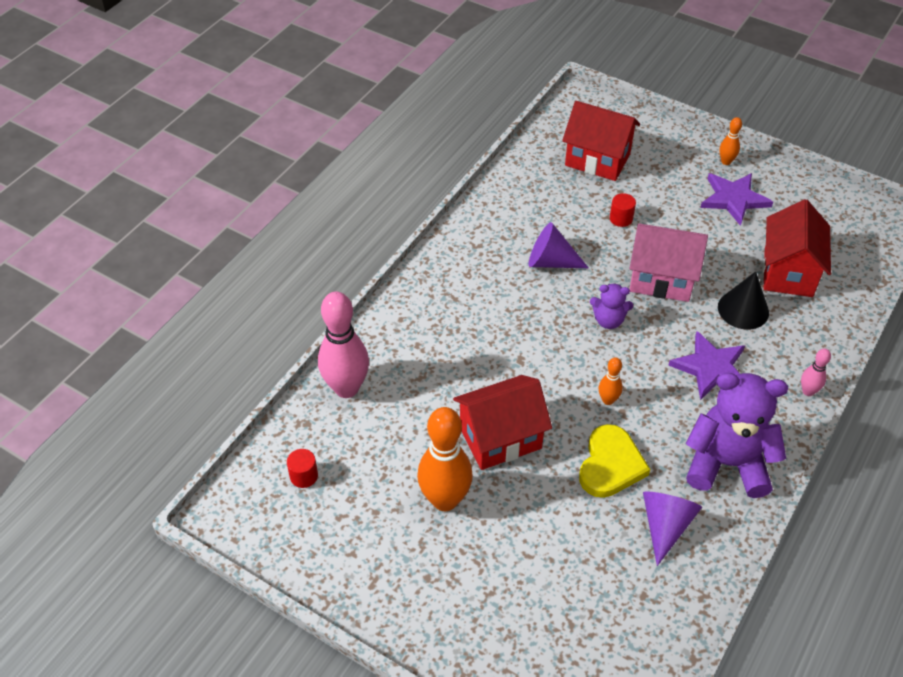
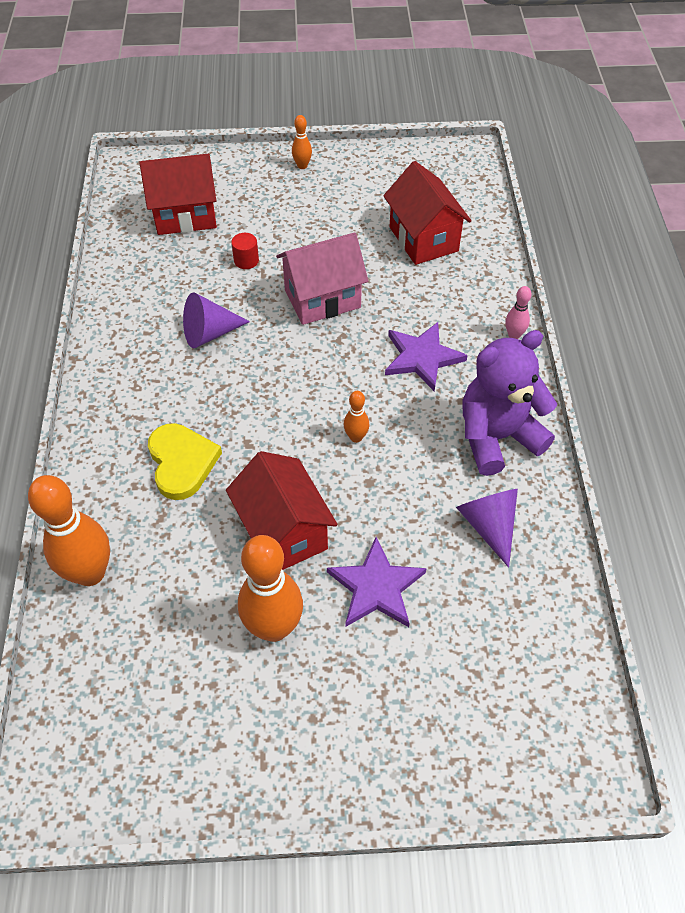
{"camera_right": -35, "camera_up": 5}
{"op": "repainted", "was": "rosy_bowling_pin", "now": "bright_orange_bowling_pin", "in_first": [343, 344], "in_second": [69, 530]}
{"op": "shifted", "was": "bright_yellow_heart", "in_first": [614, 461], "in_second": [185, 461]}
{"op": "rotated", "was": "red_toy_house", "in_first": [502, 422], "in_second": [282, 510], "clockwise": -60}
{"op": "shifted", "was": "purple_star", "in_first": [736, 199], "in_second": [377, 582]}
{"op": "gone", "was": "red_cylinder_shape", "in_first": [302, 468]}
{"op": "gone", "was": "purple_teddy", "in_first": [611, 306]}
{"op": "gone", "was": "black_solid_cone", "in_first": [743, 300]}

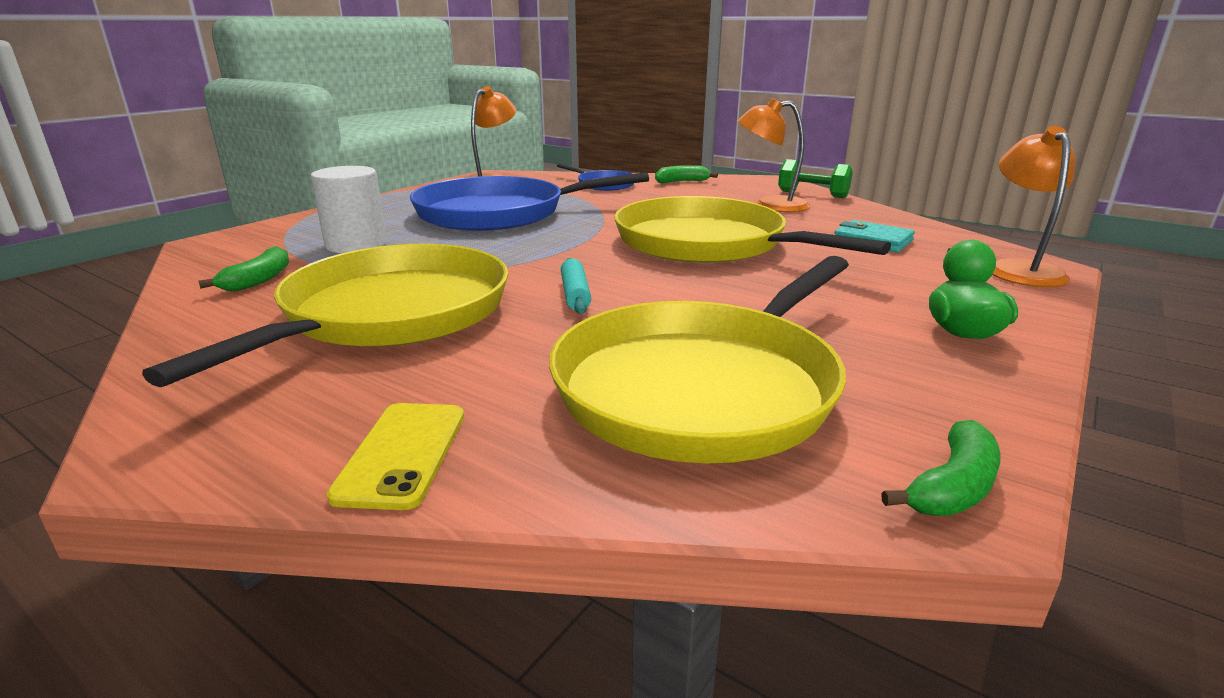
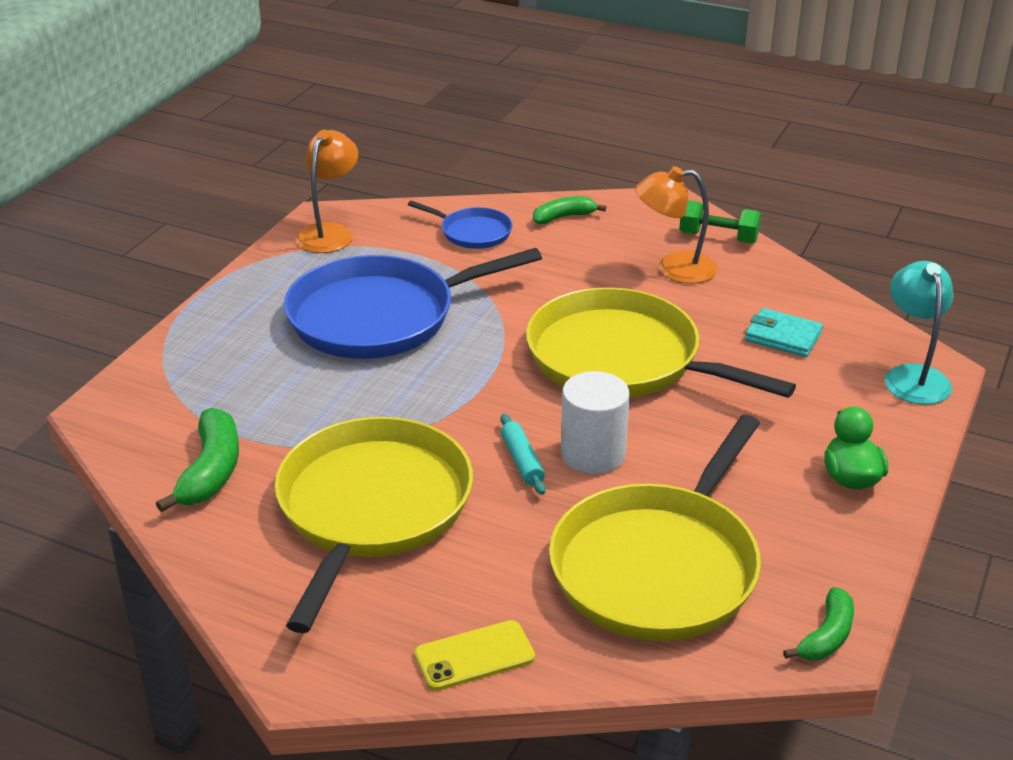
{"camera_right": -10, "camera_up": 10}
{"op": "scaled", "was": "emerald_banana", "in_first": [243, 268], "in_second": [197, 460], "ratio": 1.54}
{"op": "rotated", "was": "bright_yellow_phone", "in_first": [395, 456], "in_second": [474, 655], "clockwise": 75}
{"op": "shifted", "was": "white_cylinder_shape", "in_first": [349, 209], "in_second": [595, 422]}
{"op": "repainted", "was": "bright_orange_lamp", "now": "turquoise_lamp", "in_first": [1033, 206], "in_second": [919, 333]}

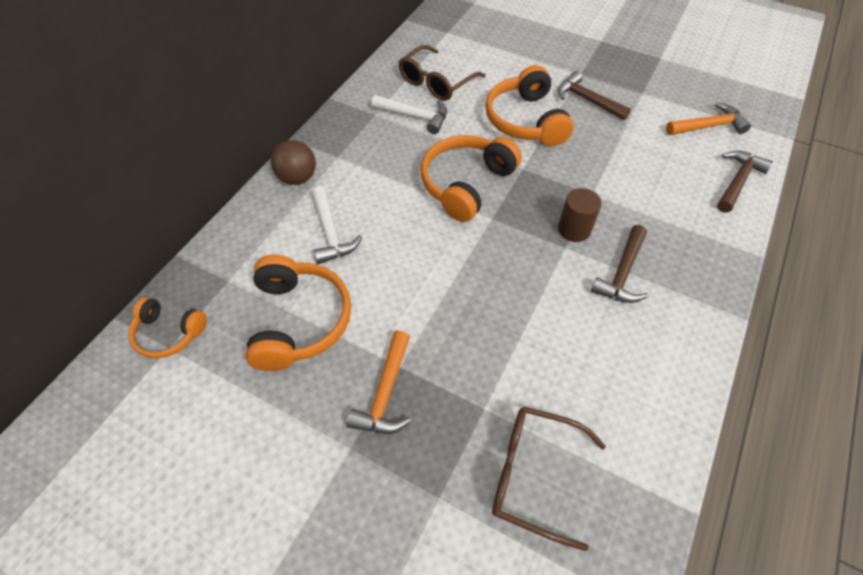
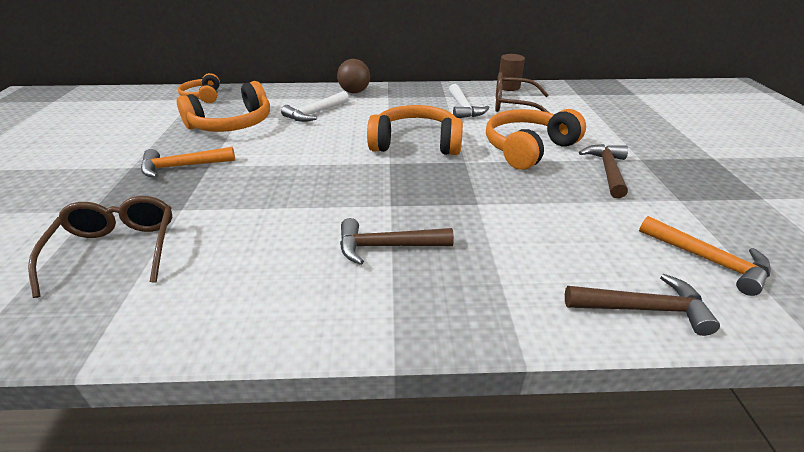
{"camera_right": 60, "camera_up": -20}
{"op": "shifted", "was": "brown_cylinder_shape", "in_first": [580, 215], "in_second": [512, 72]}

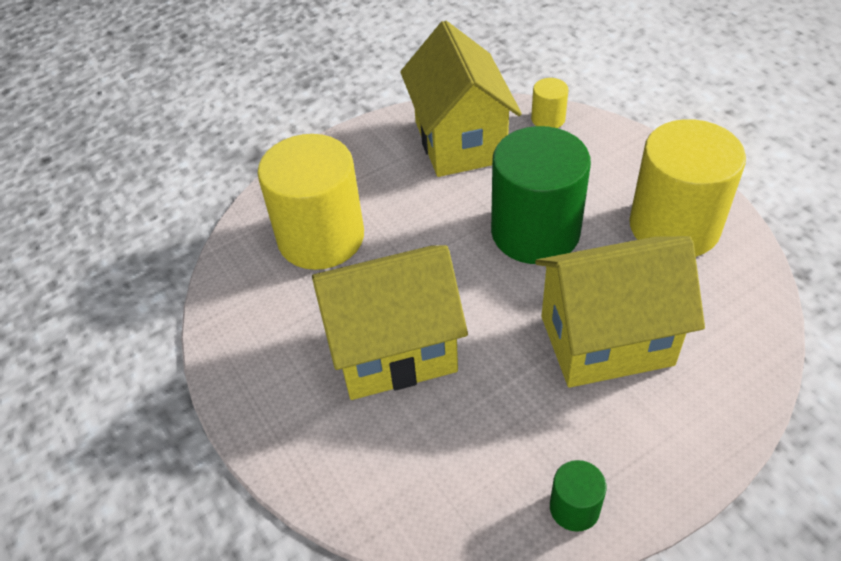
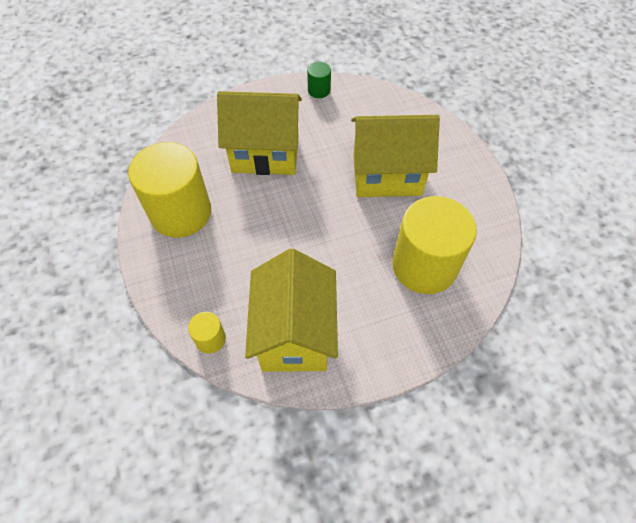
{"camera_right": -170, "camera_up": 10}
{"op": "gone", "was": "emerald_cylinder_shape", "in_first": [541, 195]}

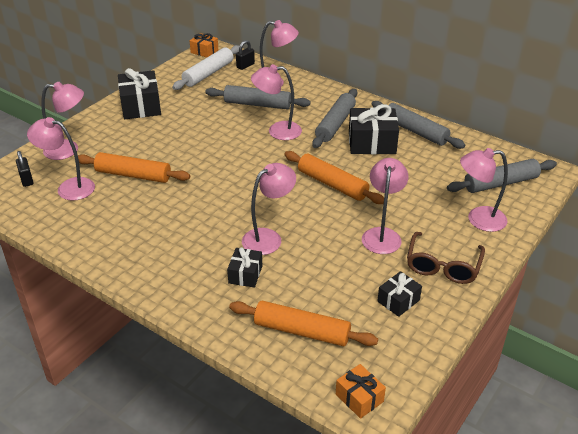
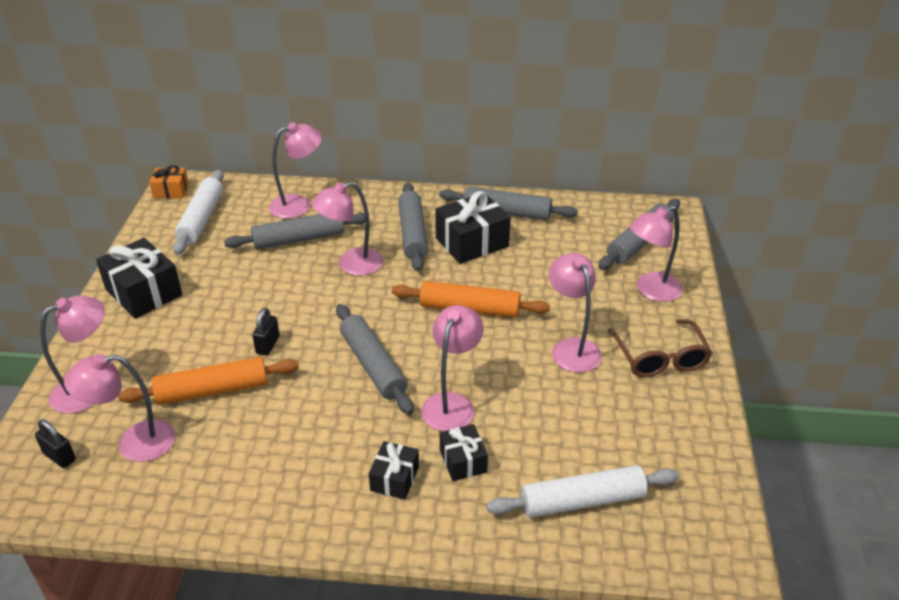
{"camera_right": -30, "camera_up": 0}
{"op": "shifted", "was": "black_padlock", "in_first": [245, 55], "in_second": [265, 332]}
{"op": "new", "now": "ash-grey_dough_roller", "in_second": [375, 359]}
{"op": "shifted", "was": "black_gift", "in_first": [399, 294], "in_second": [394, 470]}
{"op": "repainted", "was": "bright_orange_dough_roller", "now": "white_dough_roller", "in_first": [303, 324], "in_second": [582, 491]}
{"op": "gone", "was": "bright_orange_gift", "in_first": [361, 391]}

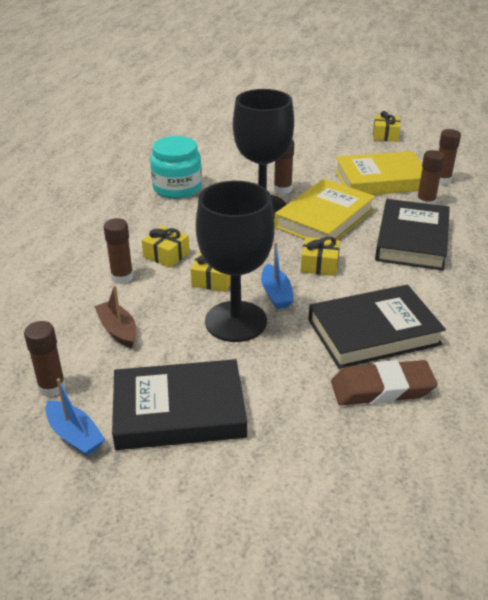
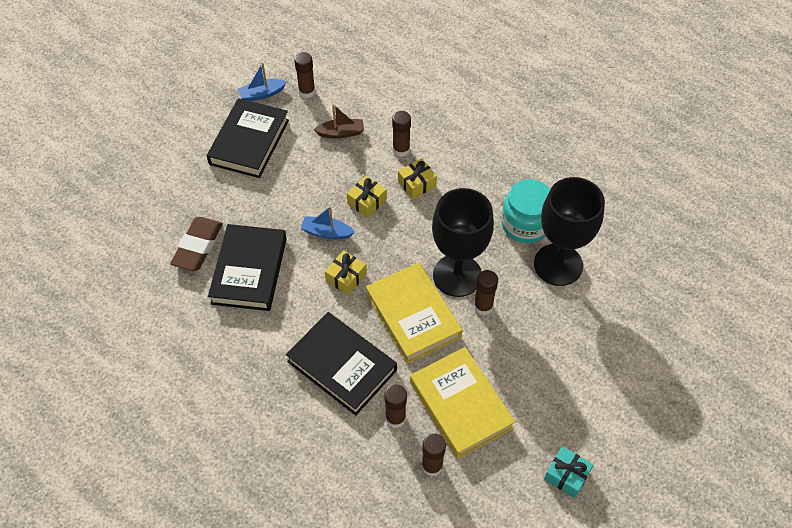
{"camera_right": 115, "camera_up": 20}
{"op": "rotated", "was": "bright_yellow_hardcover", "in_first": [379, 173], "in_second": [462, 403], "clockwise": -45}
{"op": "shifted", "was": "black_wine_glass", "in_first": [235, 261], "in_second": [569, 231]}
{"op": "repainted", "was": "bright_yellow_gift", "now": "turquoise_gift", "in_first": [386, 126], "in_second": [568, 472]}

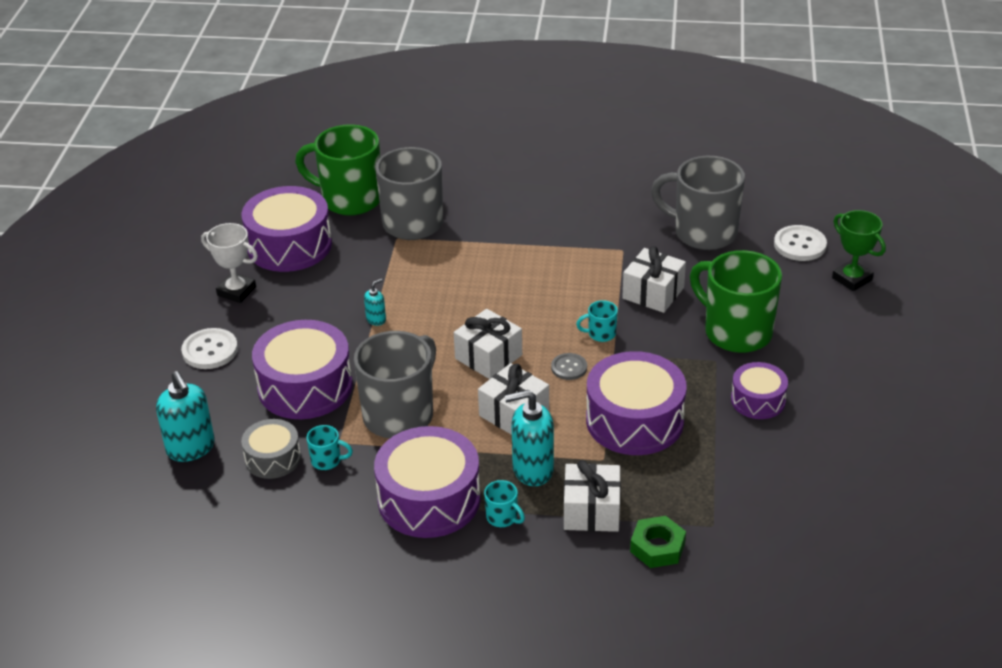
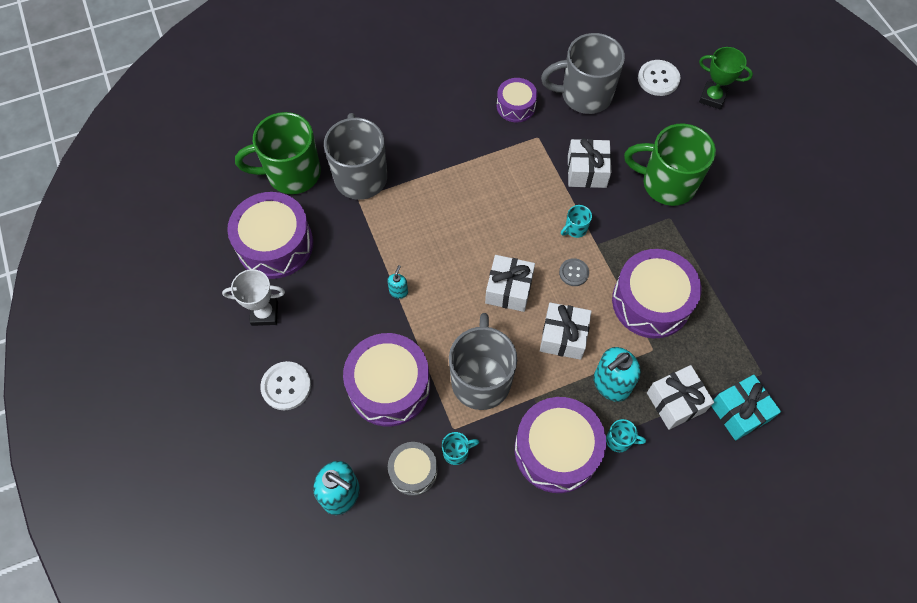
{"camera_right": -30, "camera_up": 25}
{"op": "shifted", "was": "purple_toy_drum", "in_first": [759, 390], "in_second": [517, 100]}
{"op": "swapped", "was": "emerald_nut", "now": "turquoise_gift", "in_first": [658, 542], "in_second": [746, 408]}

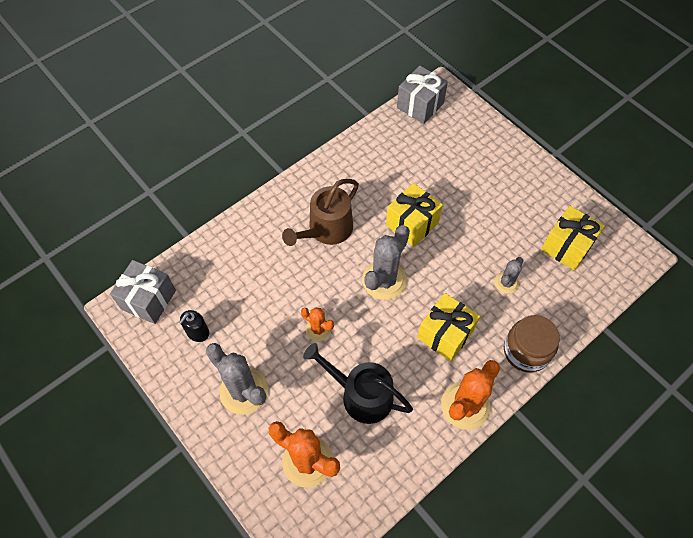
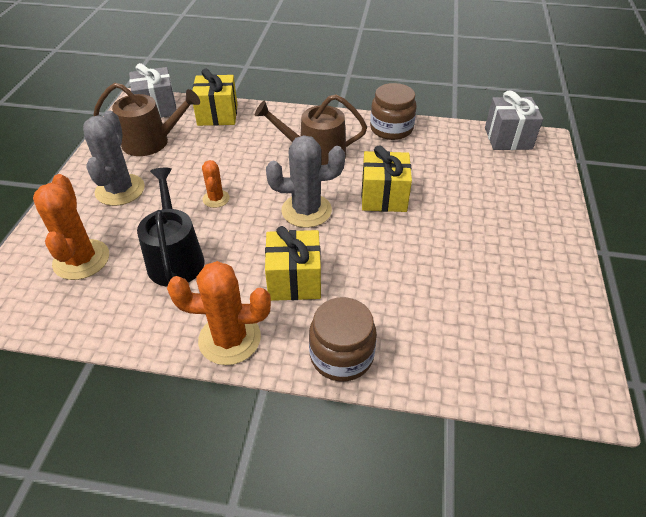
{"camera_right": 50, "camera_up": -15}
{"op": "swapped", "was": "black_pump_bottle", "now": "brown_sprinkling_can", "in_first": [193, 326], "in_second": [146, 119]}
{"op": "shifted", "was": "bright_yellow_gift", "in_first": [573, 238], "in_second": [214, 97]}
{"op": "new", "now": "brown_jam_jar", "in_second": [393, 111]}
{"op": "gone", "was": "ash-grey_cactus", "in_first": [508, 275]}

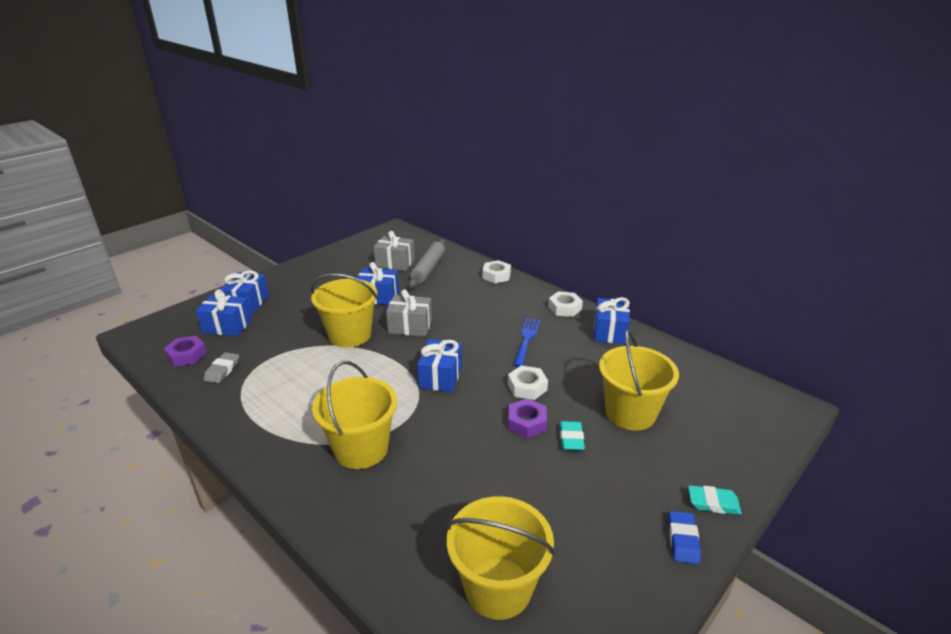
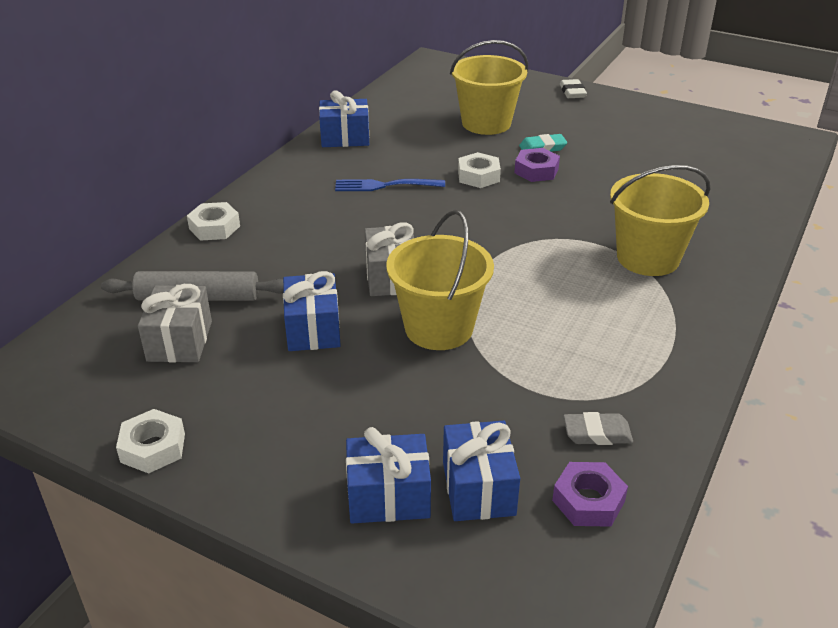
{"camera_right": -105, "camera_up": 5}
{"op": "shifted", "was": "white_nut", "in_first": [565, 304], "in_second": [150, 441]}
{"op": "repainted", "was": "turquoise_gum_eraser", "now": "white_gum_eraser", "in_first": [715, 500], "in_second": [573, 88]}
{"op": "gone", "was": "blue_gift", "in_first": [439, 365]}
{"op": "gone", "was": "bright_yellow_bucket", "in_first": [500, 558]}
{"op": "gone", "was": "blue_gum_eraser", "in_first": [684, 537]}

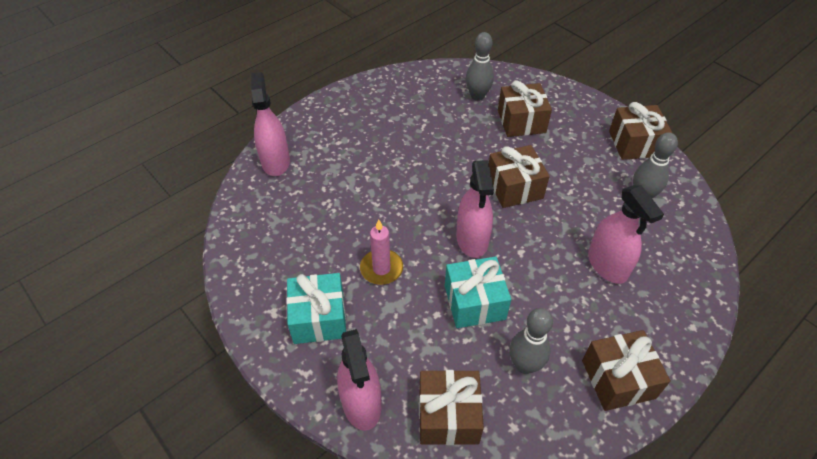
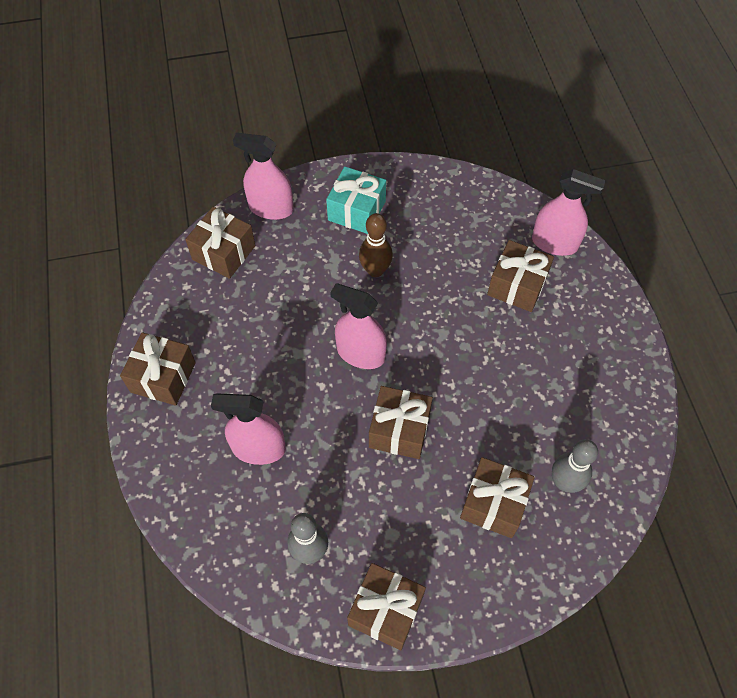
{"camera_right": 120, "camera_up": 10}
{"op": "swapped", "was": "rosy_pillar_candle", "now": "brown_bowling_pin", "in_first": [381, 252], "in_second": [376, 245]}
{"op": "new", "now": "brown_gift", "in_second": [520, 276]}
{"op": "gone", "was": "turquoise_gift", "in_first": [478, 292]}
{"op": "gone", "was": "ash-grey_bowling_pin", "in_first": [531, 341]}

